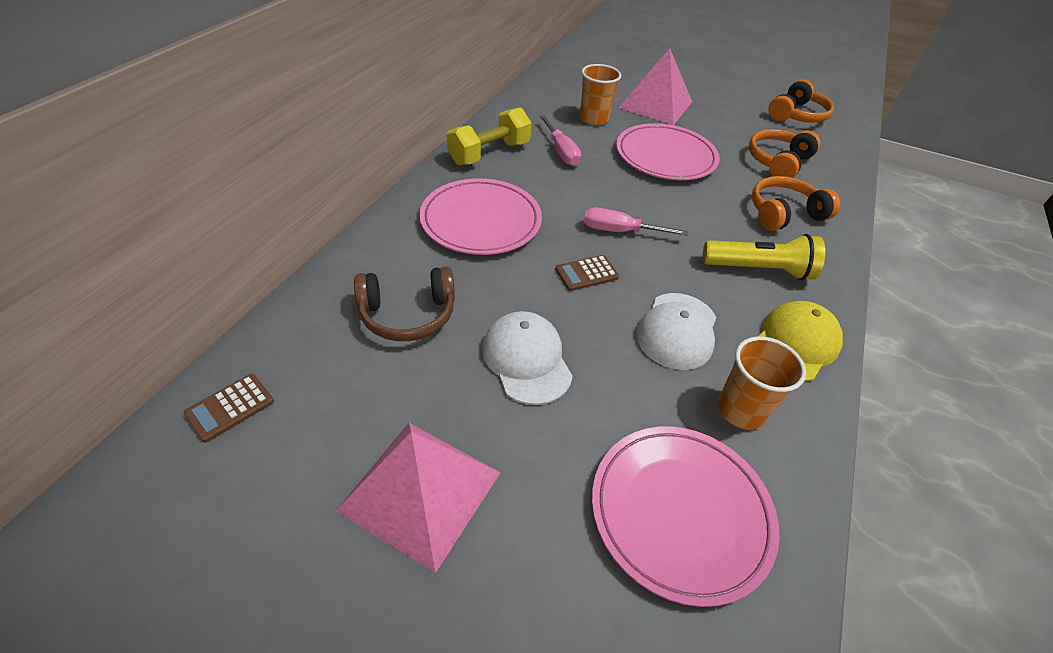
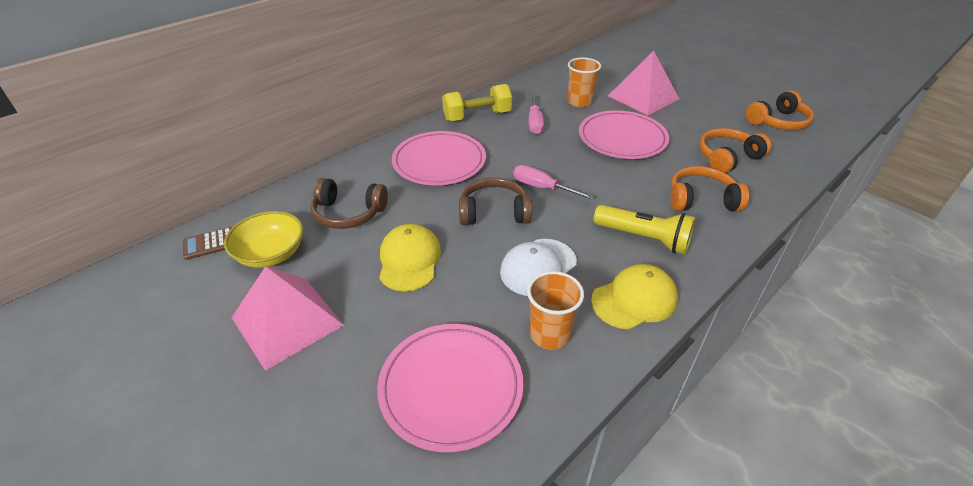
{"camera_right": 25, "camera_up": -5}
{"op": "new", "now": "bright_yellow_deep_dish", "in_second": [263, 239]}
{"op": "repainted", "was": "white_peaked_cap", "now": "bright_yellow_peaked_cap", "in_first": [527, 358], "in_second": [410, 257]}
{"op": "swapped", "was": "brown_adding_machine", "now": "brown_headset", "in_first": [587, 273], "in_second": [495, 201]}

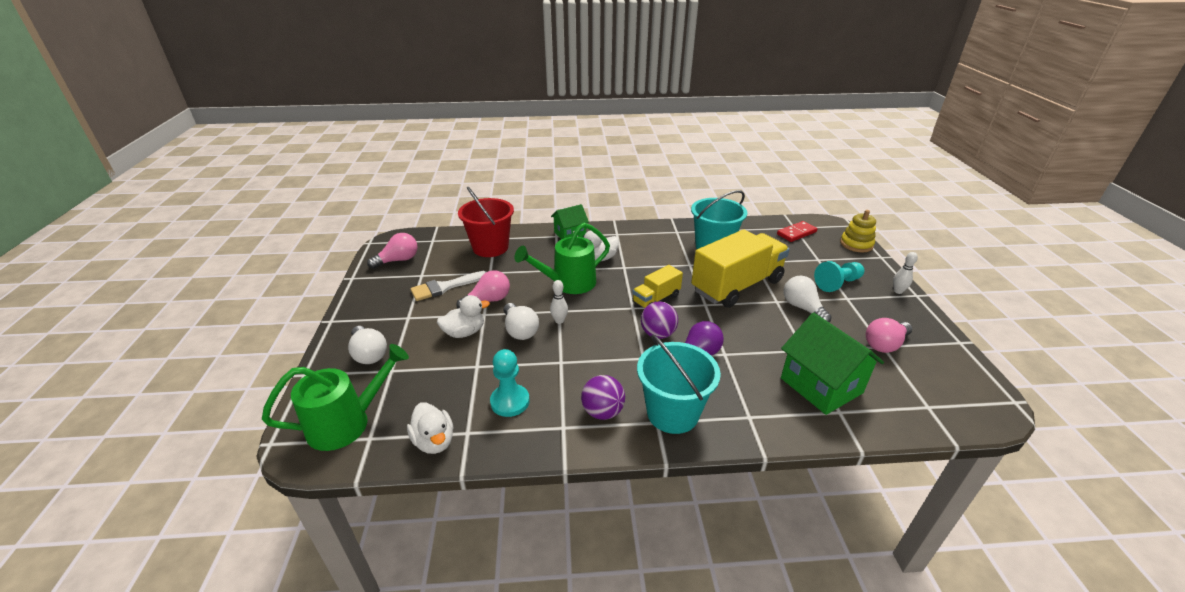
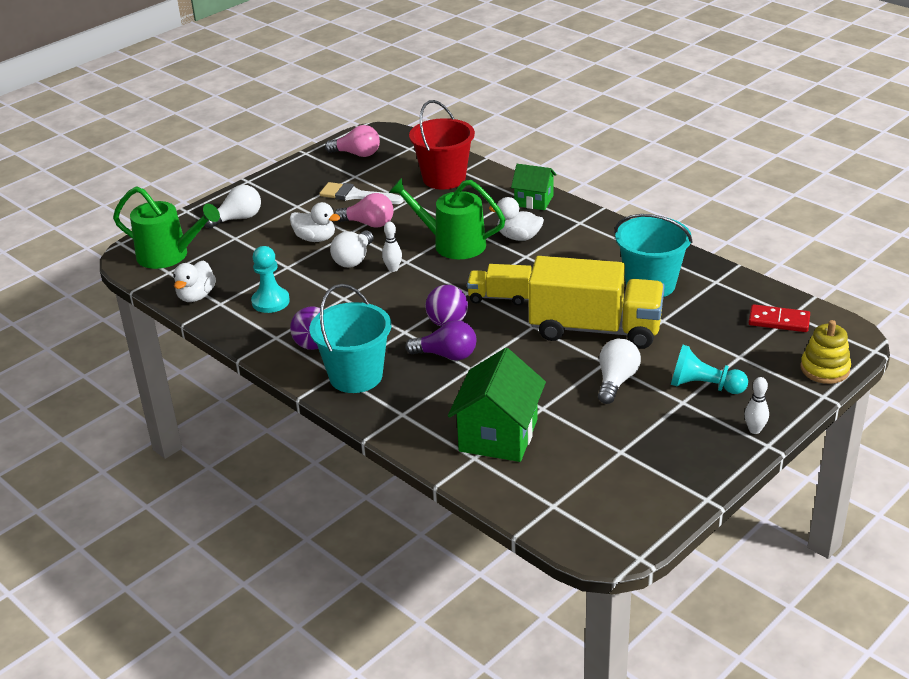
{"camera_right": 50, "camera_up": 0}
{"op": "rotated", "was": "white_bulb", "in_first": [367, 345], "in_second": [232, 206], "clockwise": -135}
{"op": "gone", "was": "rosy_bulb", "in_first": [889, 335]}

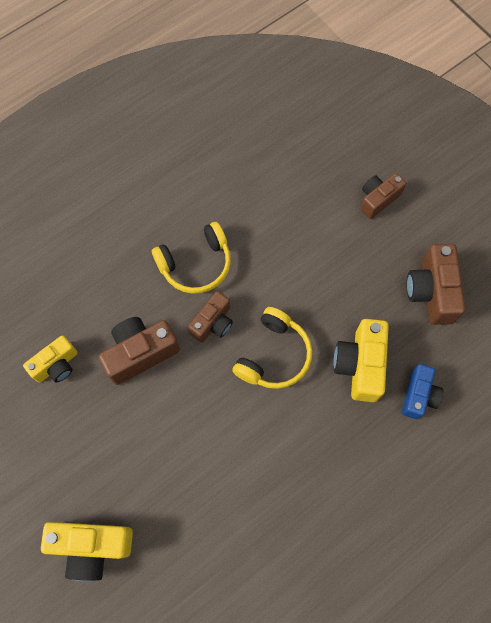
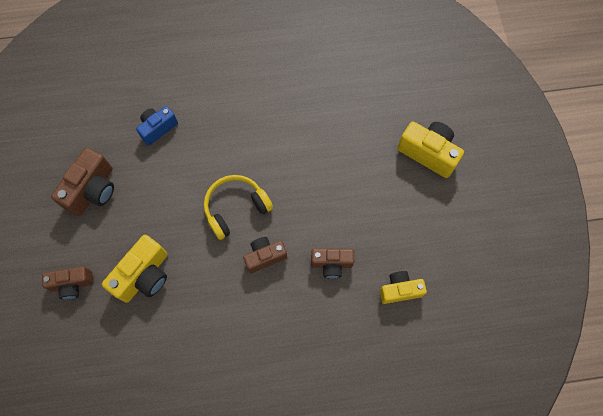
{"camera_right": -150, "camera_up": 0}
{"op": "shifted", "was": "bright_yellow_camera", "in_first": [361, 360], "in_second": [135, 269]}
{"op": "scaled", "was": "brown_camera", "in_first": [139, 351], "in_second": [332, 263], "ratio": 0.66}
{"op": "gone", "was": "bright_yellow_headset", "in_first": [191, 258]}

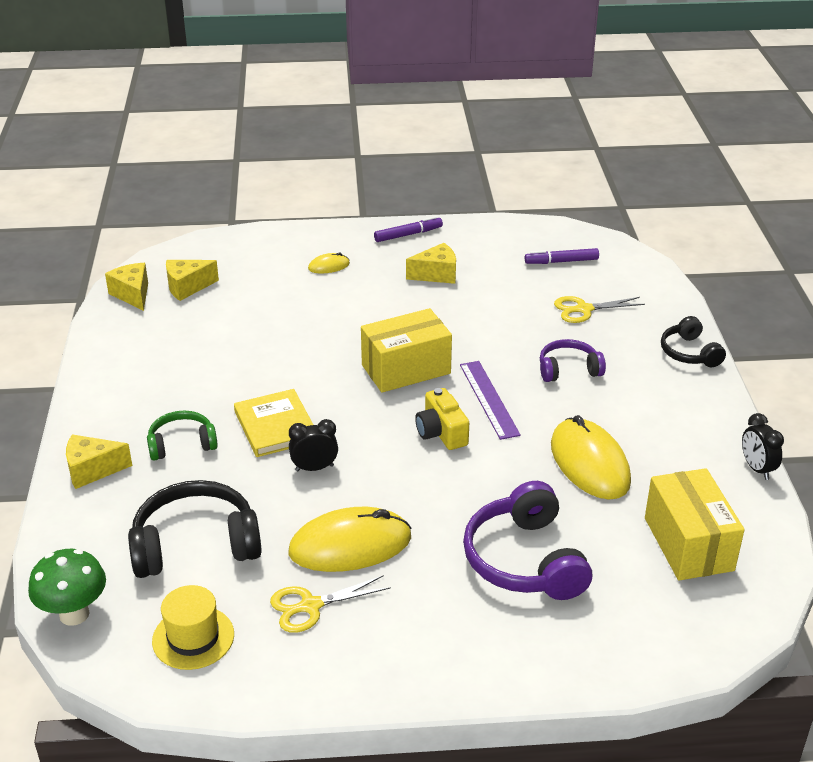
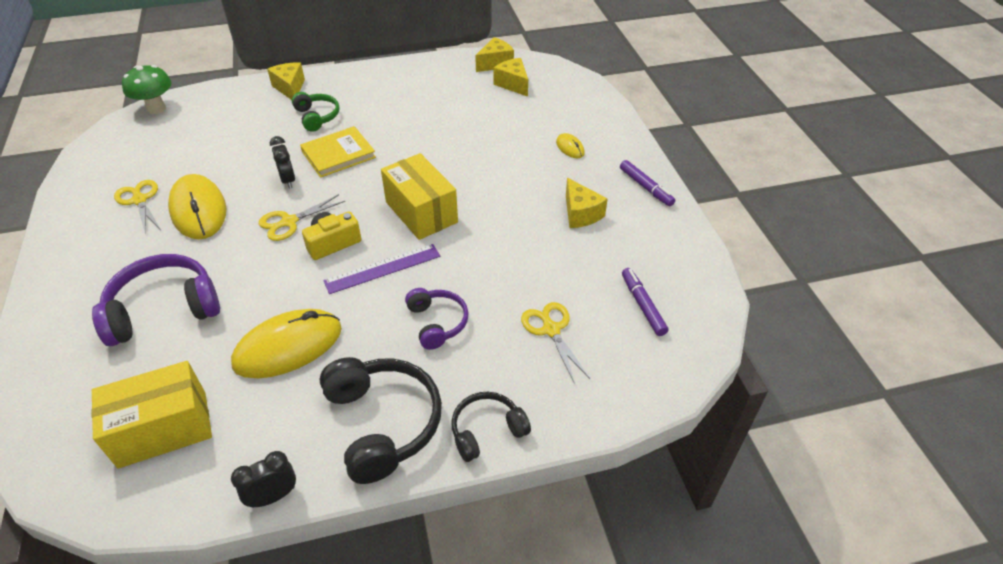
{"camera_right": 80, "camera_up": 10}
{"op": "new", "now": "bright_yellow_scissors", "in_second": [302, 217]}
{"op": "shifted", "was": "black_headset", "in_first": [195, 529], "in_second": [381, 420]}
{"op": "gone", "was": "bright_yellow_tall_hat", "in_first": [193, 627]}

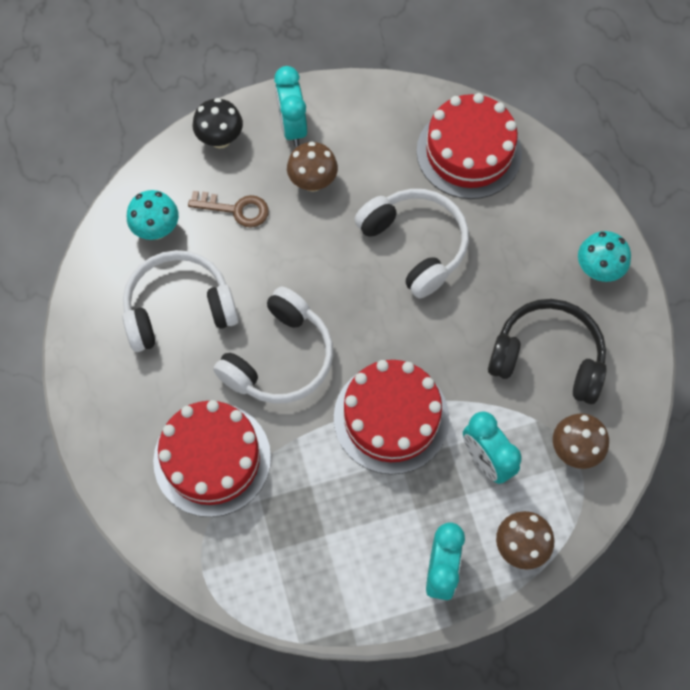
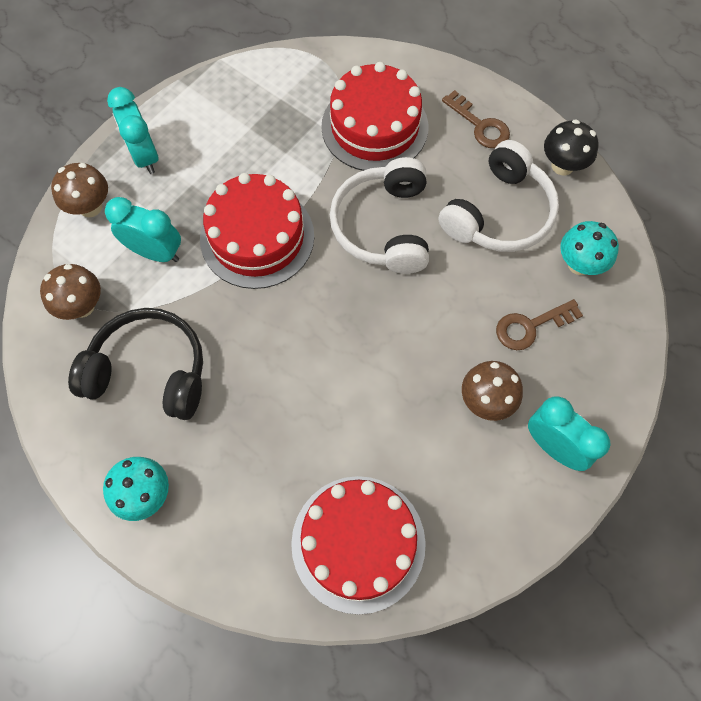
{"camera_right": 145, "camera_up": 0}
{"op": "rotated", "was": "black_headset", "in_first": [547, 351], "in_second": [135, 364], "clockwise": -150}
{"op": "new", "now": "brown_key", "in_second": [476, 119]}
{"op": "shifted", "was": "black_toadstool", "in_first": [218, 123], "in_second": [571, 147]}
{"op": "gone", "was": "white_headset", "in_first": [411, 243]}

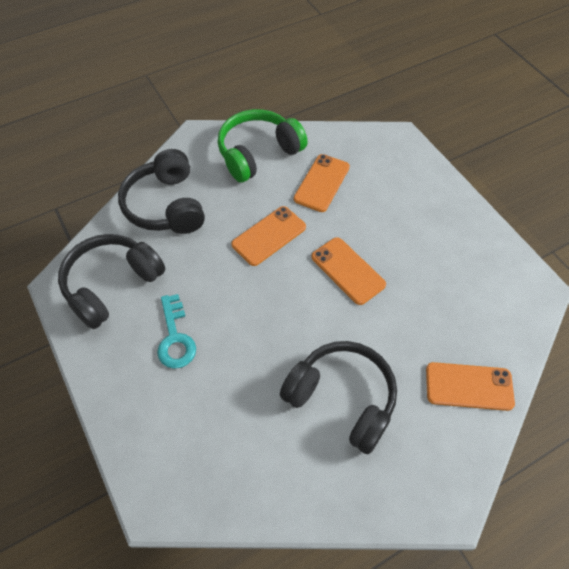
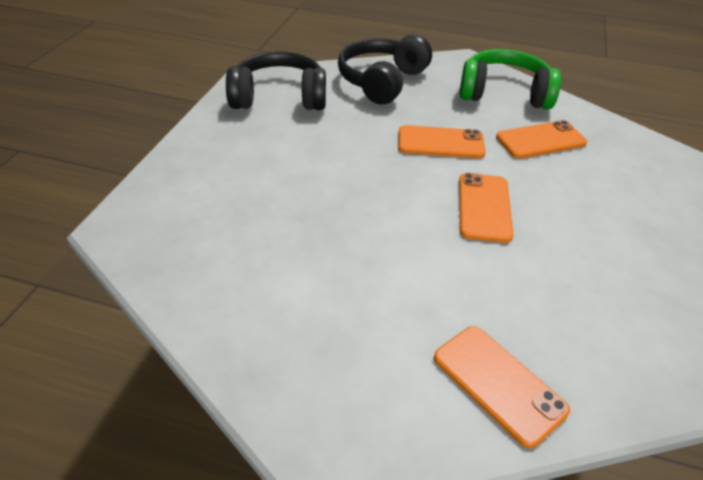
{"camera_right": 45, "camera_up": -15}
{"op": "gone", "was": "turquoise_key", "in_first": [176, 331]}
{"op": "gone", "was": "black_headset", "in_first": [338, 397]}

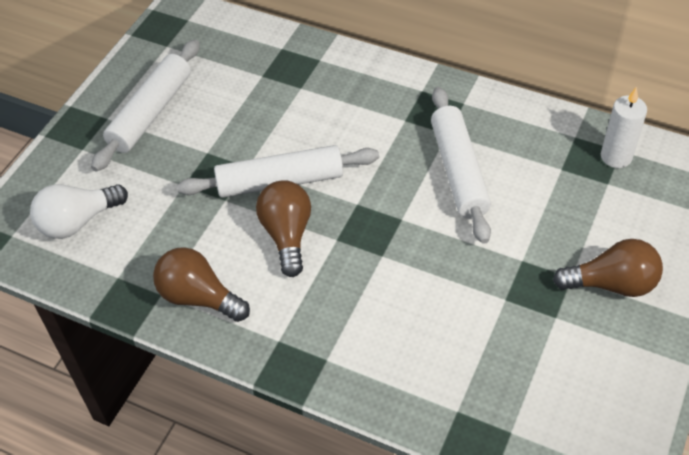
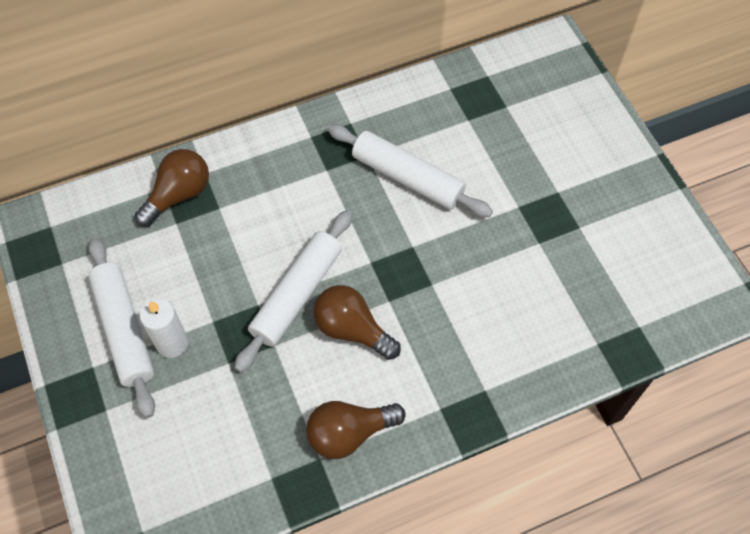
{"camera_right": -50, "camera_up": 10}
{"op": "shifted", "was": "brown_bulb", "in_first": [608, 268], "in_second": [172, 188]}
{"op": "shifted", "was": "white_pillar_candle", "in_first": [624, 127], "in_second": [164, 328]}
{"op": "gone", "was": "white_bulb", "in_first": [79, 211]}

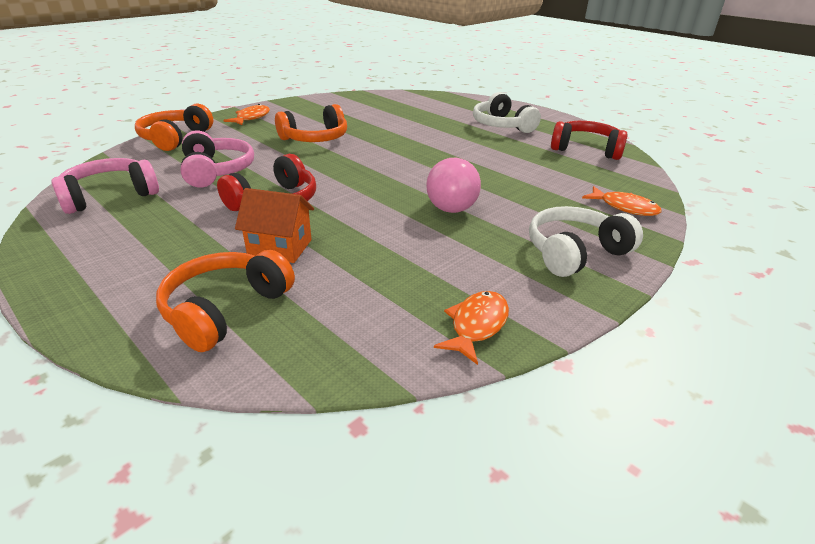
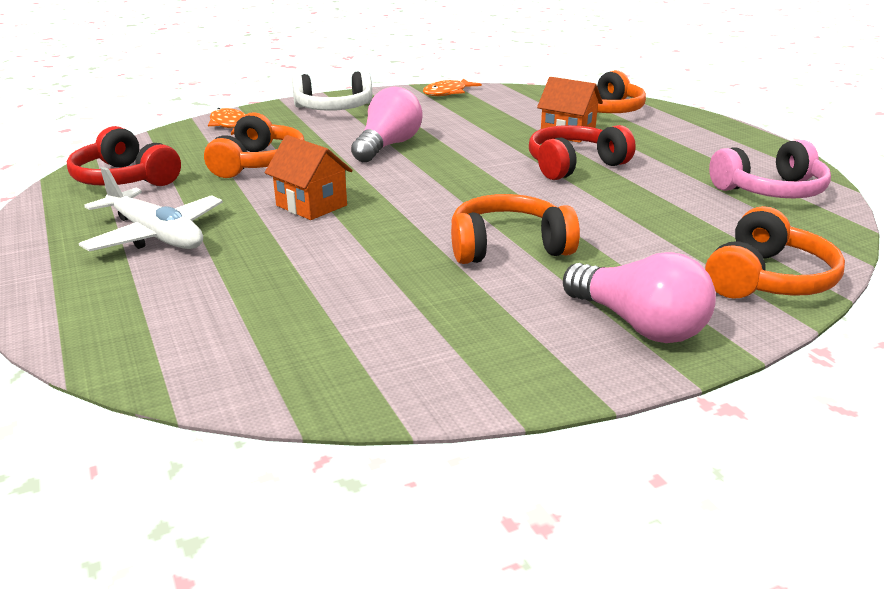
{"camera_right": -160, "camera_up": -5}
{"op": "swapped", "was": "white_headset", "now": "white_plane", "in_first": [507, 112], "in_second": [151, 209]}
{"op": "new", "now": "bright_orange_headset", "in_second": [254, 145]}
{"op": "new", "now": "bright_orange_toy_house", "in_second": [309, 177]}
{"op": "swapped", "was": "bright_orange_toy_fish", "now": "rosy_bulb", "in_first": [246, 114], "in_second": [639, 297]}
{"op": "gone", "was": "rosy_headset", "in_first": [217, 159]}

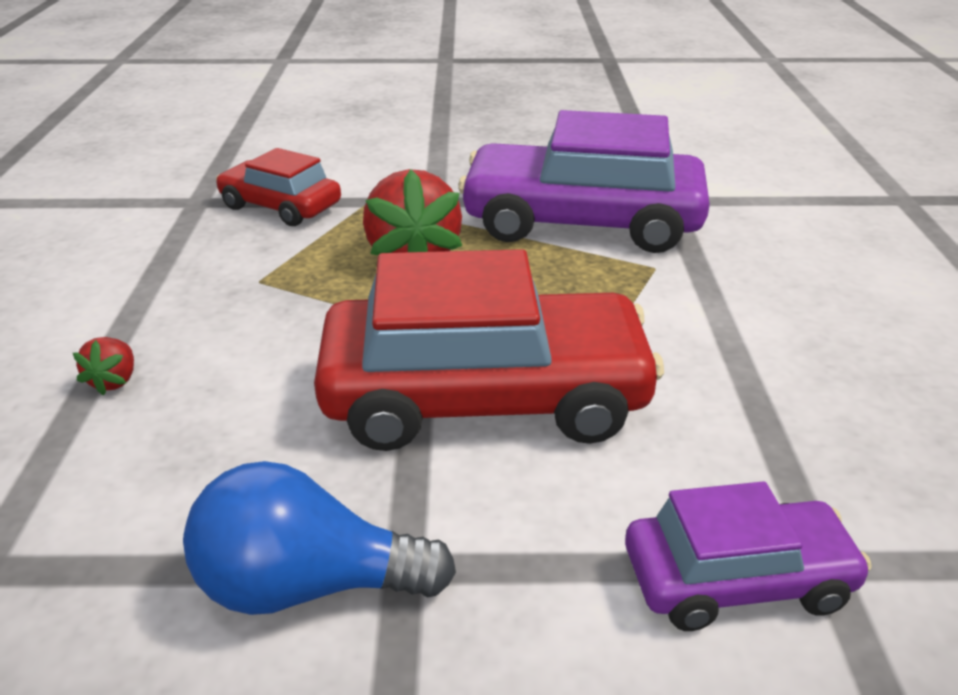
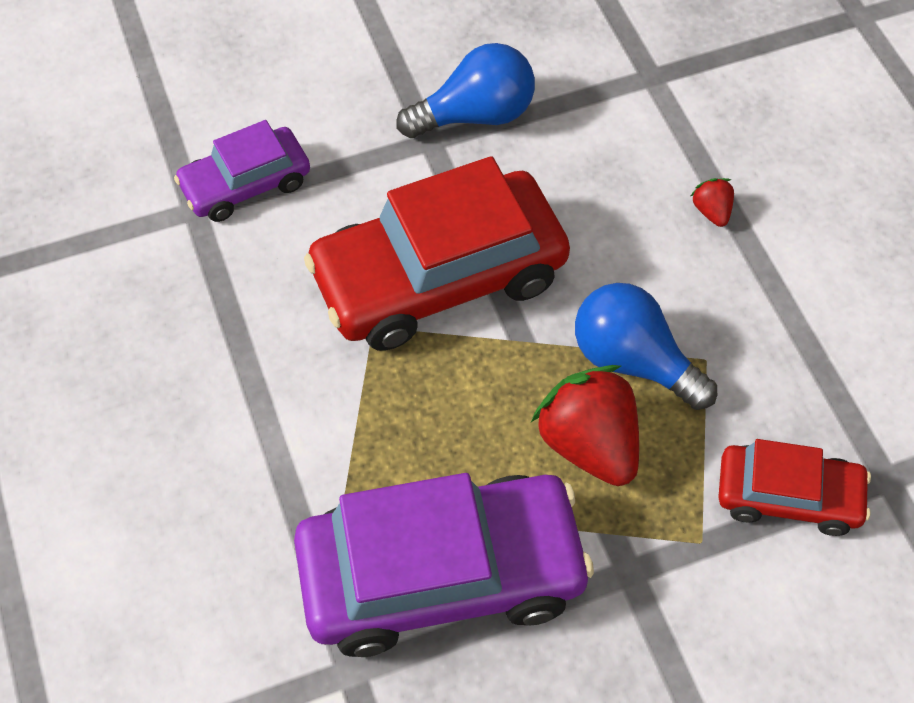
{"camera_right": 160, "camera_up": 25}
{"op": "new", "now": "blue_bulb", "in_second": [646, 346]}

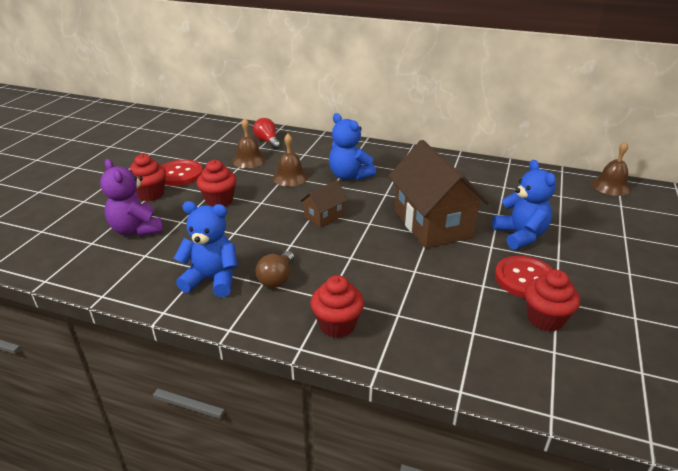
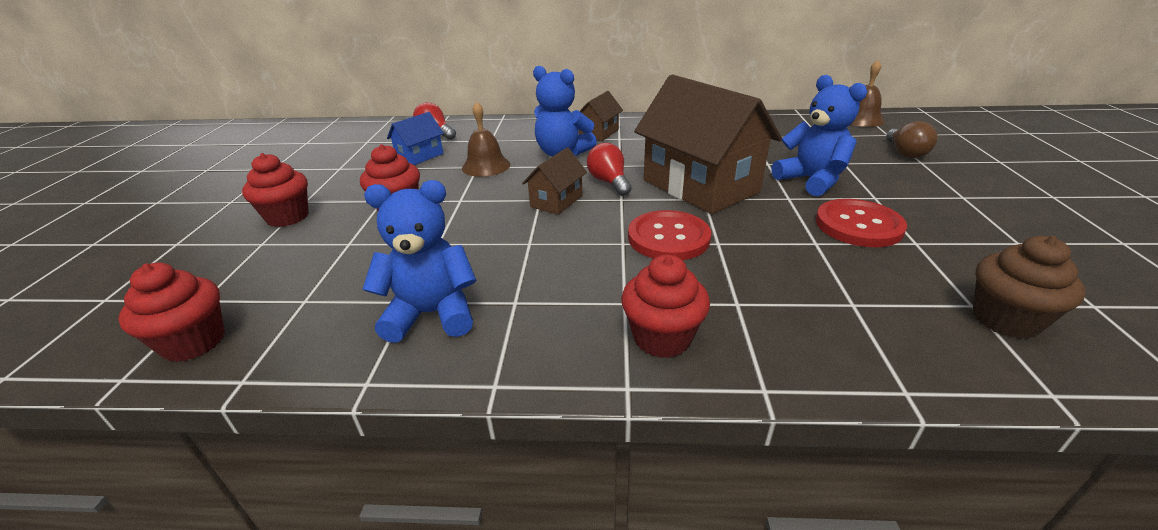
{"camera_right": -15, "camera_up": 0}
{"op": "shifted", "was": "red_muffin", "in_first": [552, 301], "in_second": [171, 312]}
{"op": "swapped", "was": "brown_hand_bell", "now": "blue_toy_house", "in_first": [249, 143], "in_second": [415, 138]}
{"op": "new", "now": "brown_toy_house", "in_second": [601, 116]}
{"op": "new", "now": "red_bulb", "in_second": [609, 169]}
{"op": "shifted", "was": "red_button", "in_first": [182, 173], "in_second": [669, 235]}
{"op": "shifted", "was": "brown_bulb", "in_first": [275, 269], "in_second": [912, 139]}
{"op": "new", "now": "brown_muffin", "in_second": [1029, 287]}
{"op": "gone", "was": "purple_teddy", "in_first": [131, 198]}

